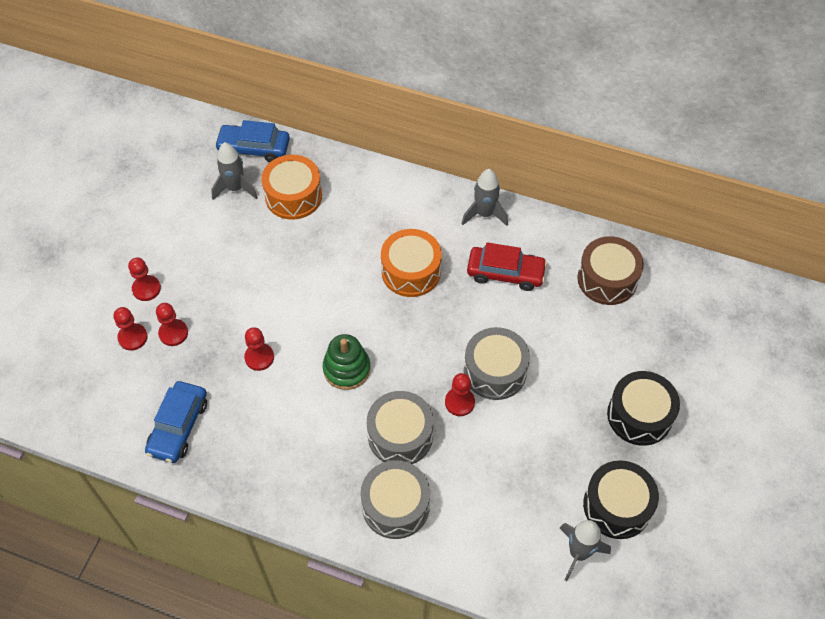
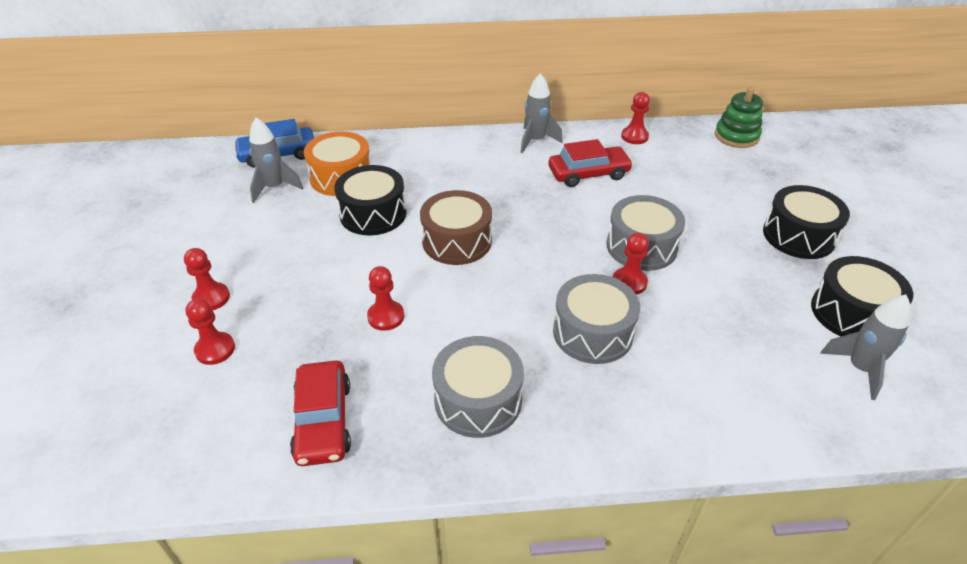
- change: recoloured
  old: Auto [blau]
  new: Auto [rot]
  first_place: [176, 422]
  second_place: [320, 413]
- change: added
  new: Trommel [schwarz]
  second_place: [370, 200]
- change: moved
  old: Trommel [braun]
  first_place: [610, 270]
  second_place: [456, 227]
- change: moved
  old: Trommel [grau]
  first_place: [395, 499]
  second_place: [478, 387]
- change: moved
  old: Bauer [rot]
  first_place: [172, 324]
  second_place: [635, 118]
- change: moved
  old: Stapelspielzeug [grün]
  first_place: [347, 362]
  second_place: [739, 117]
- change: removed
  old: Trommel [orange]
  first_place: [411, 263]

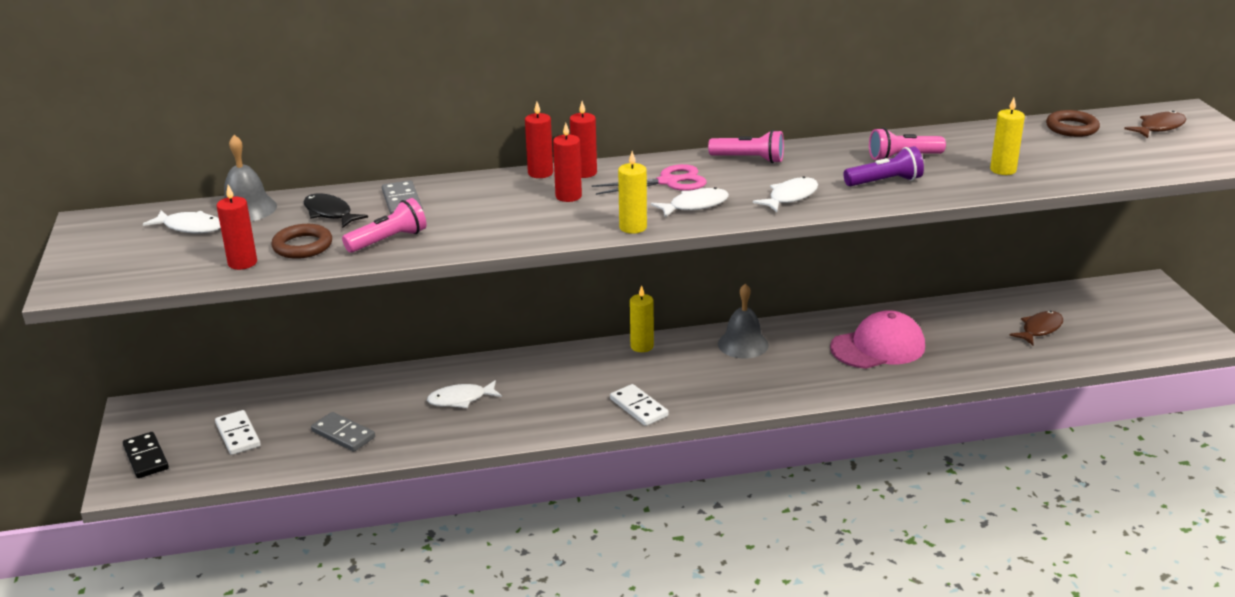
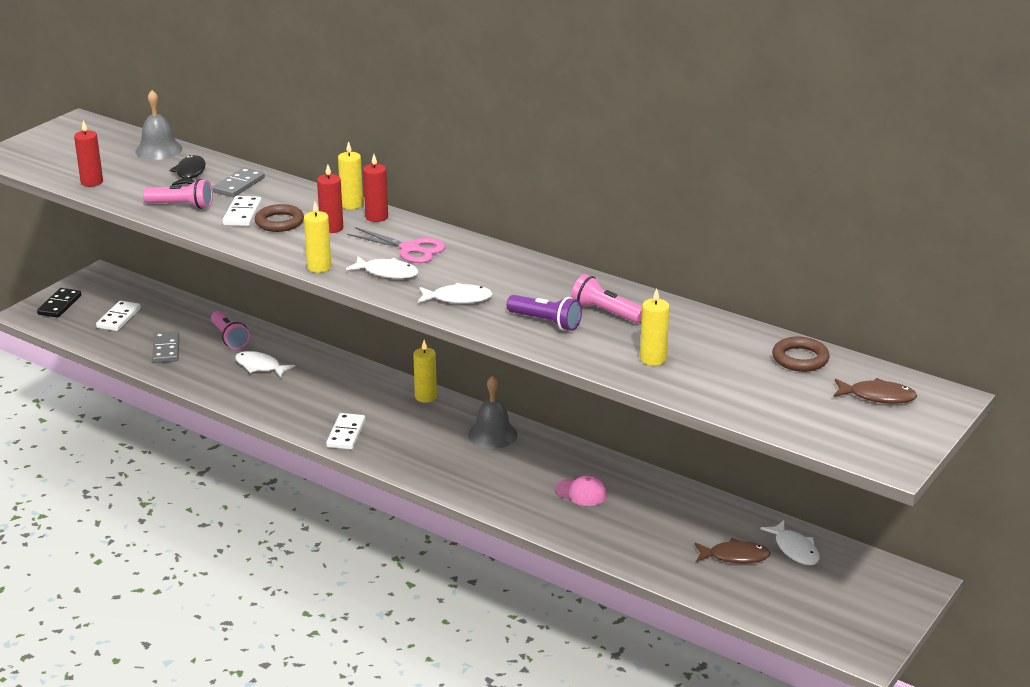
- change: moved
  old: Taschenlampe [rosa]
  first_place: [746, 146]
  second_place: [230, 330]
- change: added
  new: Dominostein [weiß]
  second_place: [242, 211]
- change: moved
  old: Ring [braun]
  first_place: [302, 241]
  second_place: [279, 218]
- change: recoloured
  old: Kerze [rot]
  new: Kerze [gelb]
  first_place: [539, 140]
  second_place: [350, 175]
- change: resized
  old: Kappe [rosa]
  first_place: [877, 339]
  second_place: [581, 491]
  factor: 0.53
- change: moved
  old: Fisch [weiß]
  first_place: [182, 221]
  second_place: [790, 542]

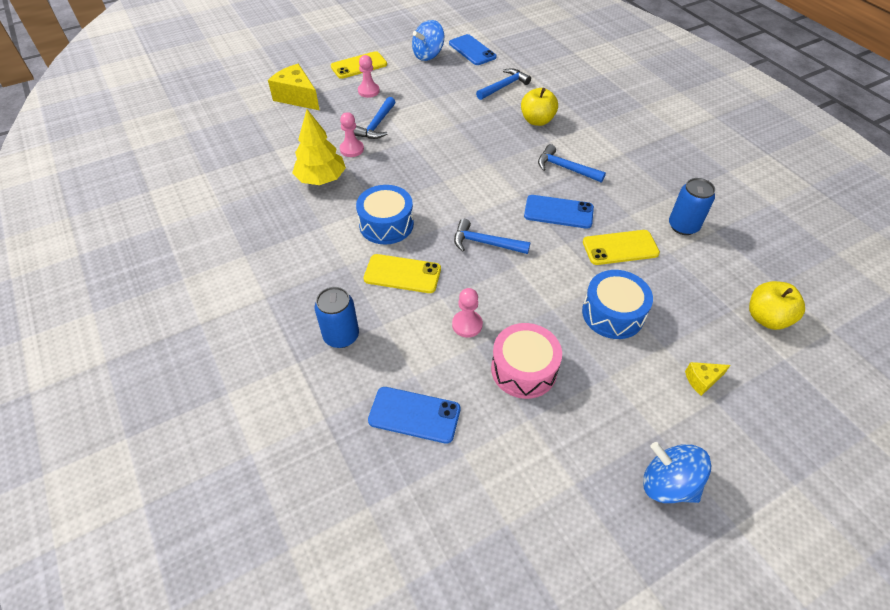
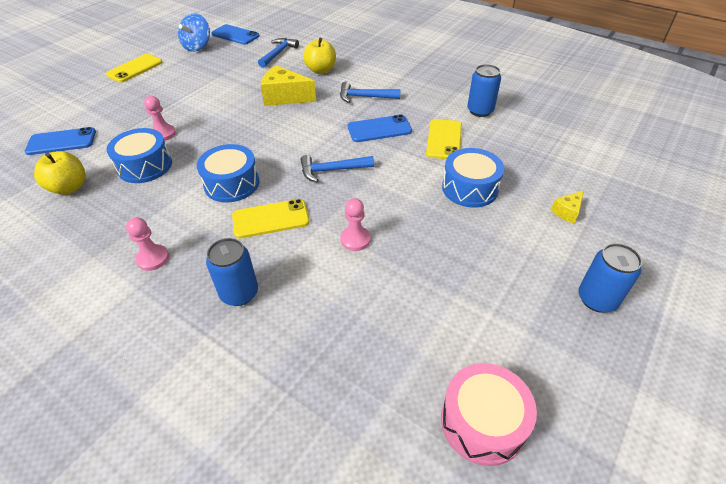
- change: moved
  old: Handy [blau]
  first_place: [414, 415]
  second_place: [60, 141]
- change: moved
  old: Apfel [gelb]
  first_place: [777, 305]
  second_place: [60, 173]
- change: replaced
  old: Baum [gelb]
  new: Trommel [blau]
  first_place: [319, 147]
  second_place: [139, 155]
- change: moved
  old: Bauer [rosa]
  first_place: [369, 76]
  second_place: [147, 244]
- change: moved
  old: Käse [gelb]
  first_place: [293, 87]
  second_place: [288, 85]
- change: turned
  old: Handy [gelb]
  first_place: [621, 247]
  second_place: [444, 139]
  degrees: -45
- change: moved
  old: Trommel [rosa]
  first_place: [526, 361]
  second_place: [489, 414]
- change: replaced
  old: Kreisel [blau]
  new: Dose [blau]
  first_place: [677, 472]
  second_place: [610, 278]
- change: removed
  old: Hammer [blau]
  first_place: [374, 118]

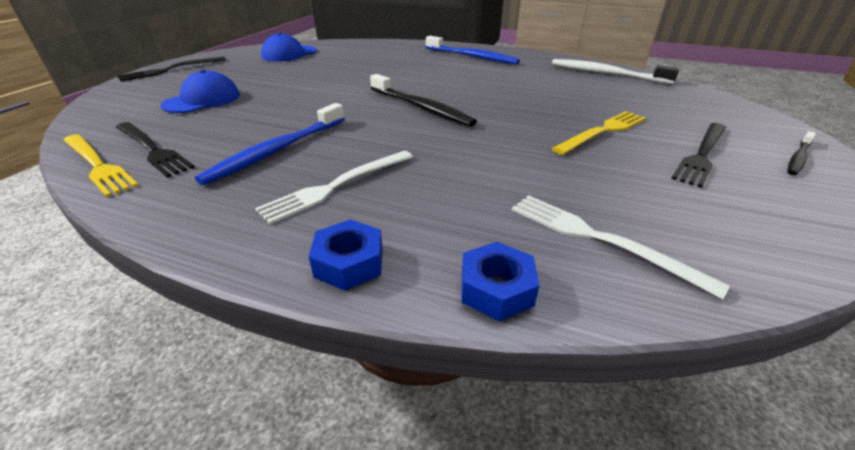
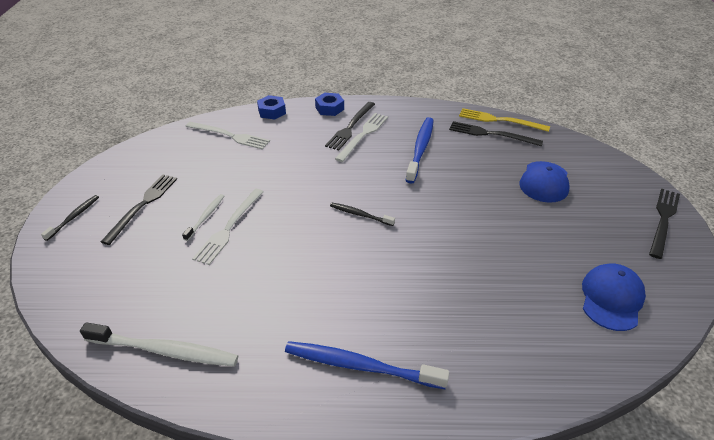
- change: replaced
  old: Gabel [gelb]
  new: Zahnbürste [weiß]
  first_place: [599, 133]
  second_place: [203, 217]
- change: added
  new: Gabel [weiß]
  second_place: [228, 227]
- change: added
  new: Gabel [schwarz]
  second_place: [350, 126]
- change: resized
  old: Zahnbürste [schwarz]
  first_place: [423, 100]
  second_place: [362, 214]
  factor: 0.55

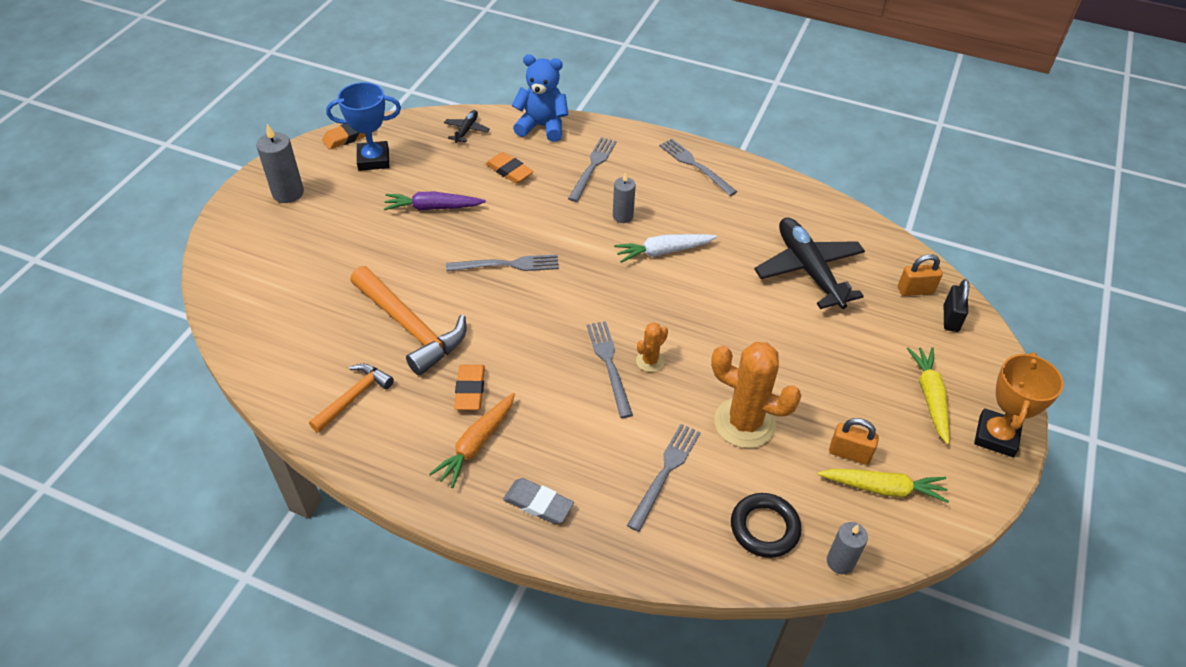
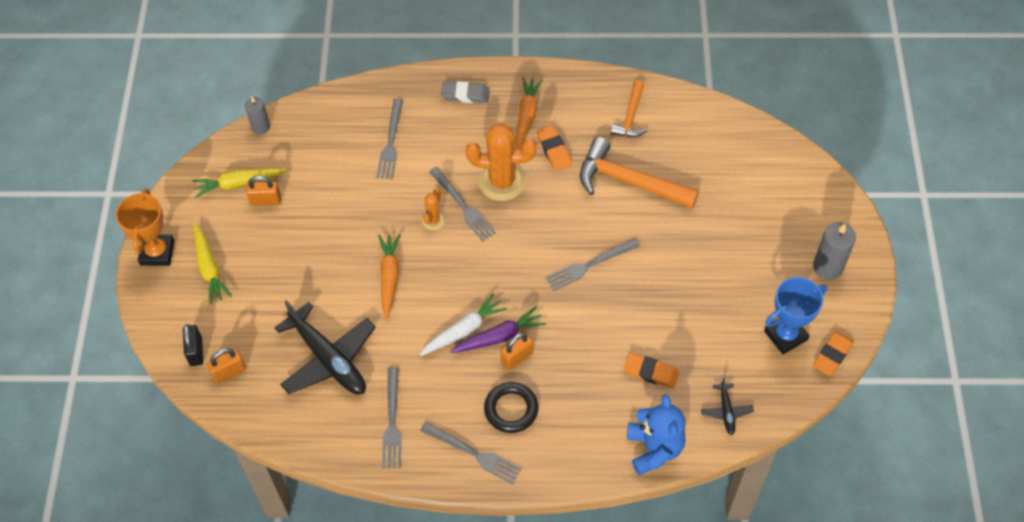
- change: added
  new: Karotte [orange]
  second_place: [389, 276]
- change: moved
  old: Gabel [grau]
  first_place: [592, 169]
  second_place: [391, 418]
- change: moved
  old: Karotte [lila]
  first_place: [435, 201]
  second_place: [498, 330]
- change: moved
  old: Kaktus [orange]
  first_place: [756, 395]
  second_place: [501, 162]
- change: moved
  old: Ring [schwarz]
  first_place: [766, 525]
  second_place: [511, 407]
- change: replaced
  old: Kerze [grau]
  new: Vorhängeschloss [orange]
  first_place: [624, 197]
  second_place: [516, 351]
- change: turned
  old: Teddybär [blau]
  first_place: [540, 98]
  second_place: [656, 434]
  degrees: -90

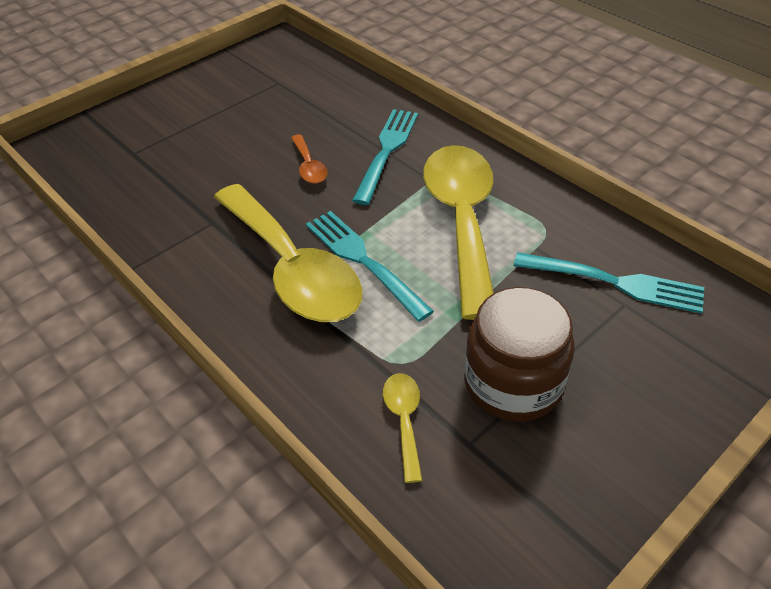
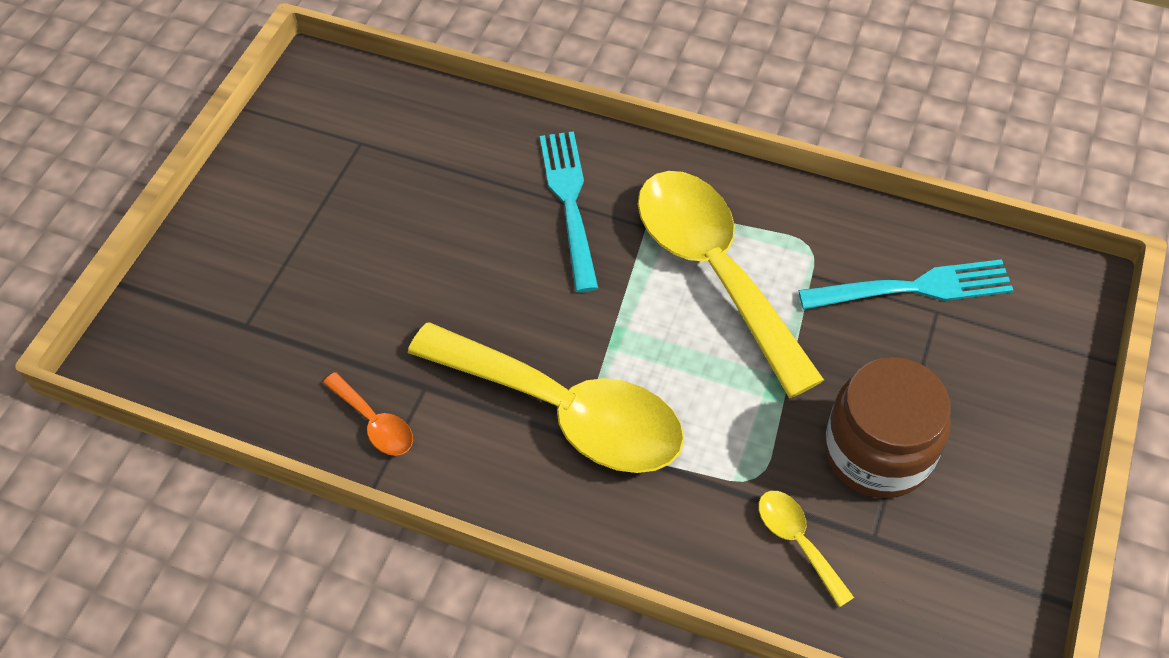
- change: moved
  old: Löffel [orange]
  first_place: [309, 159]
  second_place: [368, 414]
- change: removed
  old: Gabel [türkis]
  first_place: [370, 266]

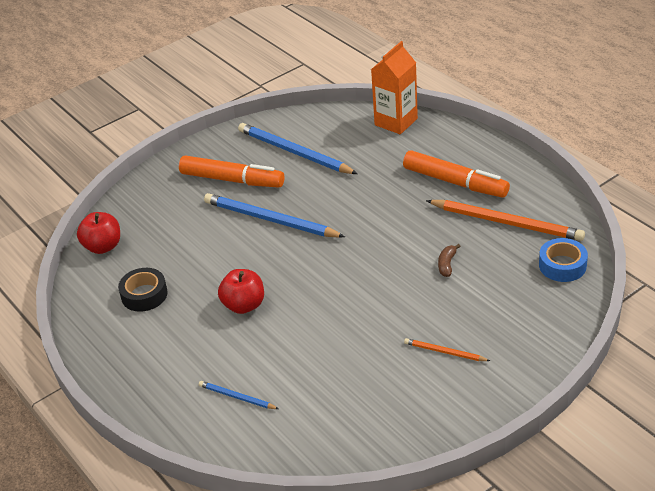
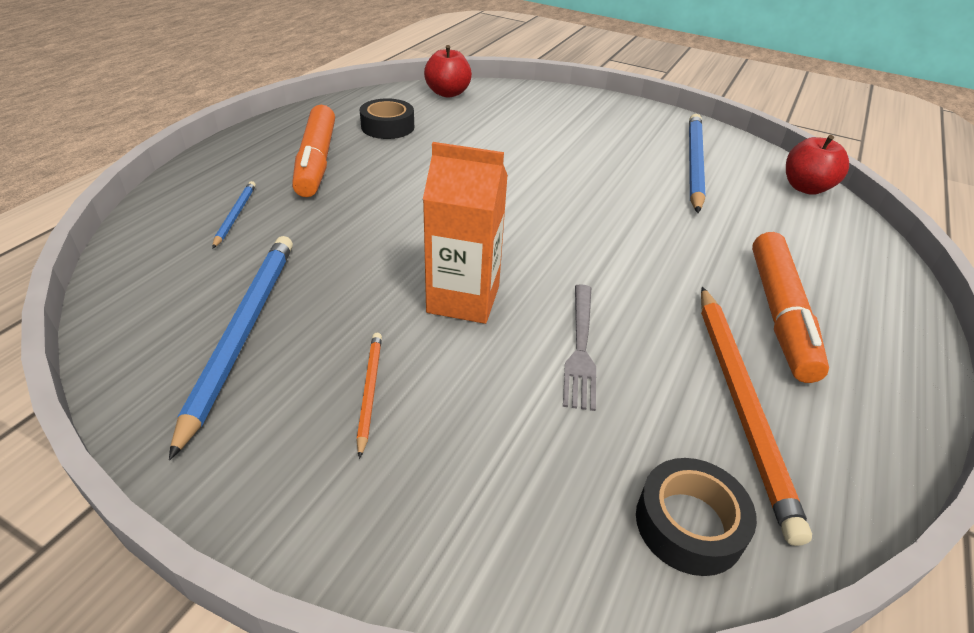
- change: moved
  old: Bleistift [blau]
  first_place: [274, 215]
  second_place: [231, 348]
- change: moved
  old: Filzstift [orange]
  first_place: [231, 172]
  second_place: [313, 151]
- change: moved
  old: Getränkekarton [orange]
  first_place: [394, 87]
  second_place: [465, 233]
- change: replaced
  old: Banane [braun]
  new: Gabel [grau]
  first_place: [449, 260]
  second_place: [579, 347]
- change: recoloured
  old: Klebeband [blau]
  new: Klebeband [schwarz]
  first_place: [563, 260]
  second_place: [696, 517]
- change: moved
  old: Apfel [rot]
  first_place: [241, 291]
  second_place: [817, 165]

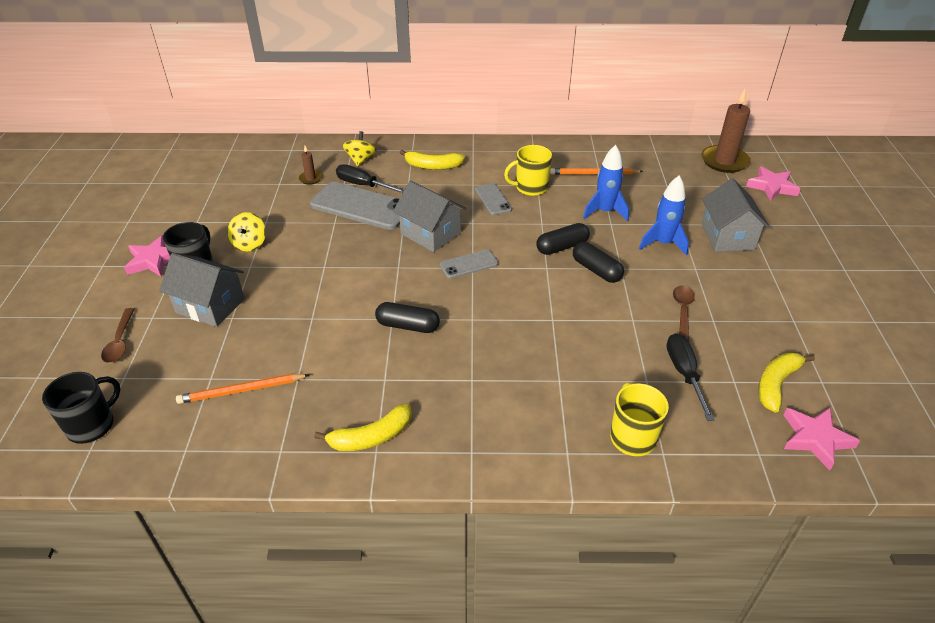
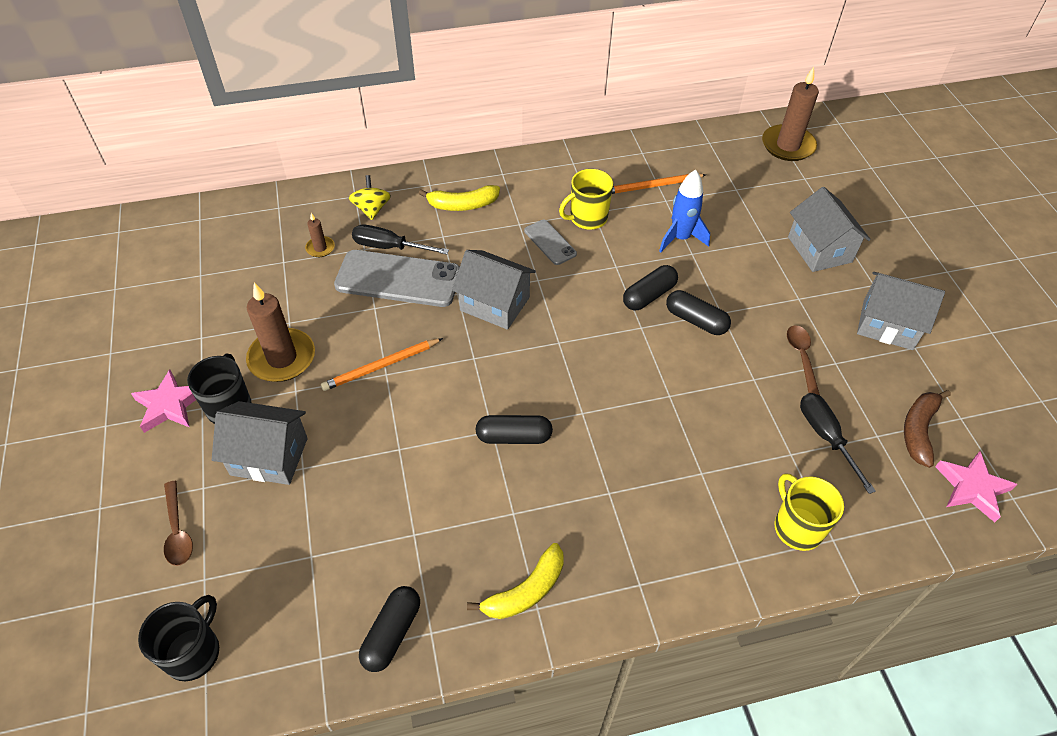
- change: replaced
  old: Kreisel [gelb]
  new: Kerze [braun]
  first_place: [246, 231]
  second_place: [280, 332]
- change: moved
  old: Bleistift [orange]
  first_place: [242, 389]
  second_place: [382, 364]
- change: added
  new: Kapsel [schwarz]
  second_place: [389, 629]
- change: added
  new: Haus [grau]
  second_place: [901, 311]
- change: recoloured
  old: Banane [gelb]
  new: Banane [braun]
  first_place: [786, 383]
  second_place: [927, 429]
- change: removed
  old: Handy [grau]
  first_place: [469, 264]
- change: removed
  old: Rakete [blau]
  first_place: [664, 215]
- change: removed
  old: Stern [rosa]
  first_place: [773, 183]

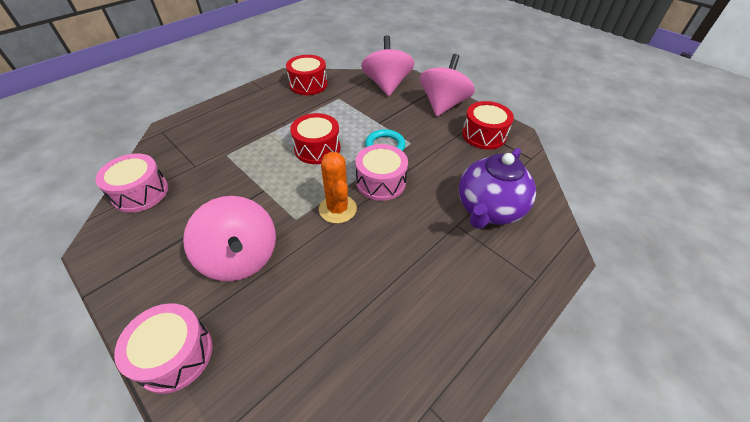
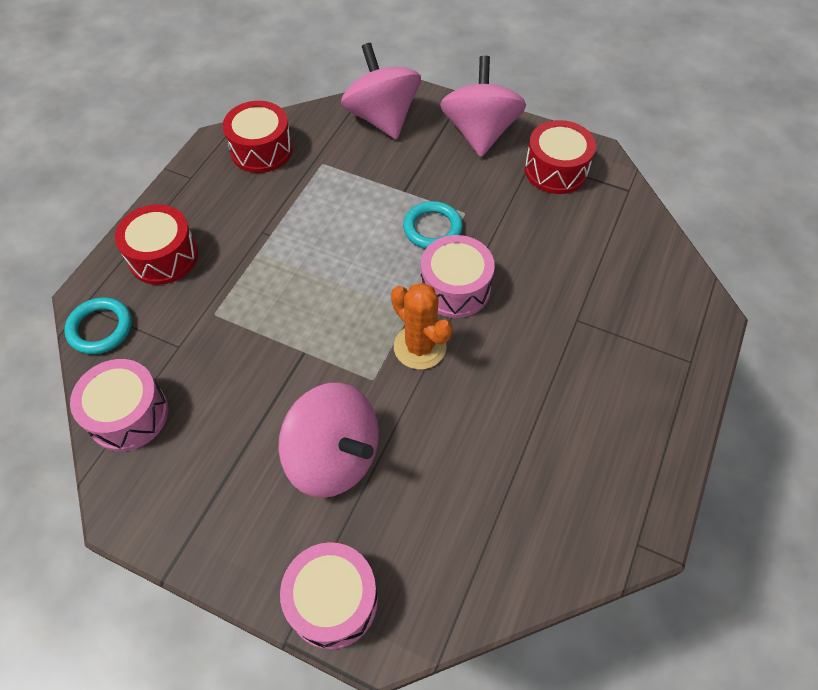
- change: added
  new: Ring [türkis]
  second_place: [98, 325]
- change: moved
  old: Trommel [rot]
  first_place: [315, 138]
  second_place: [156, 244]
- change: removed
  old: Teekanne [lila]
  first_place: [497, 188]

